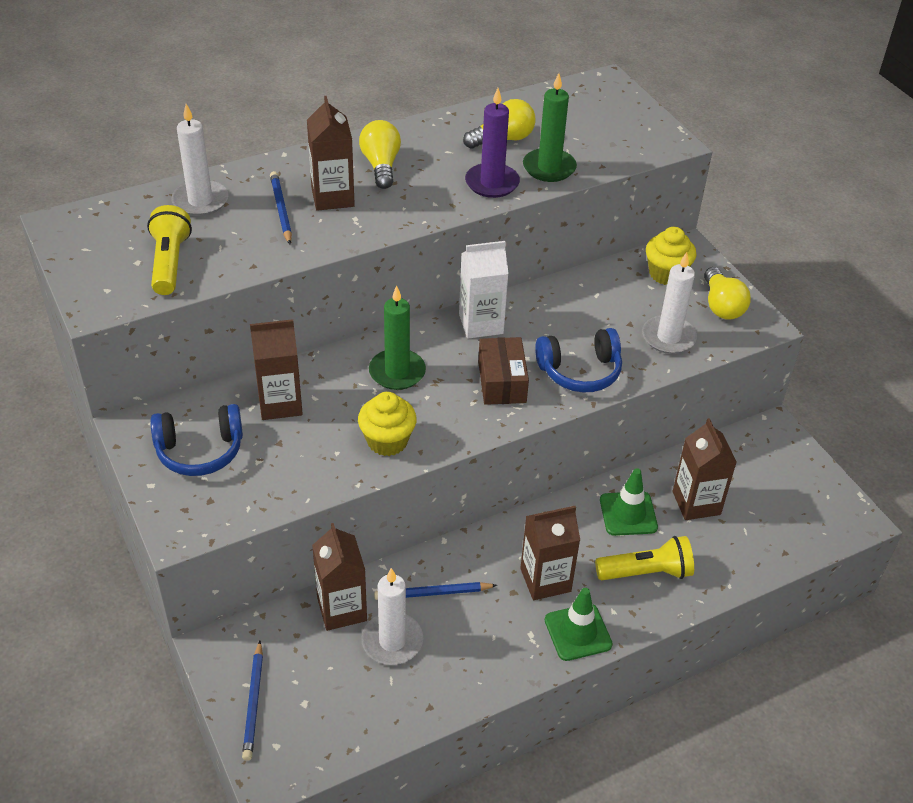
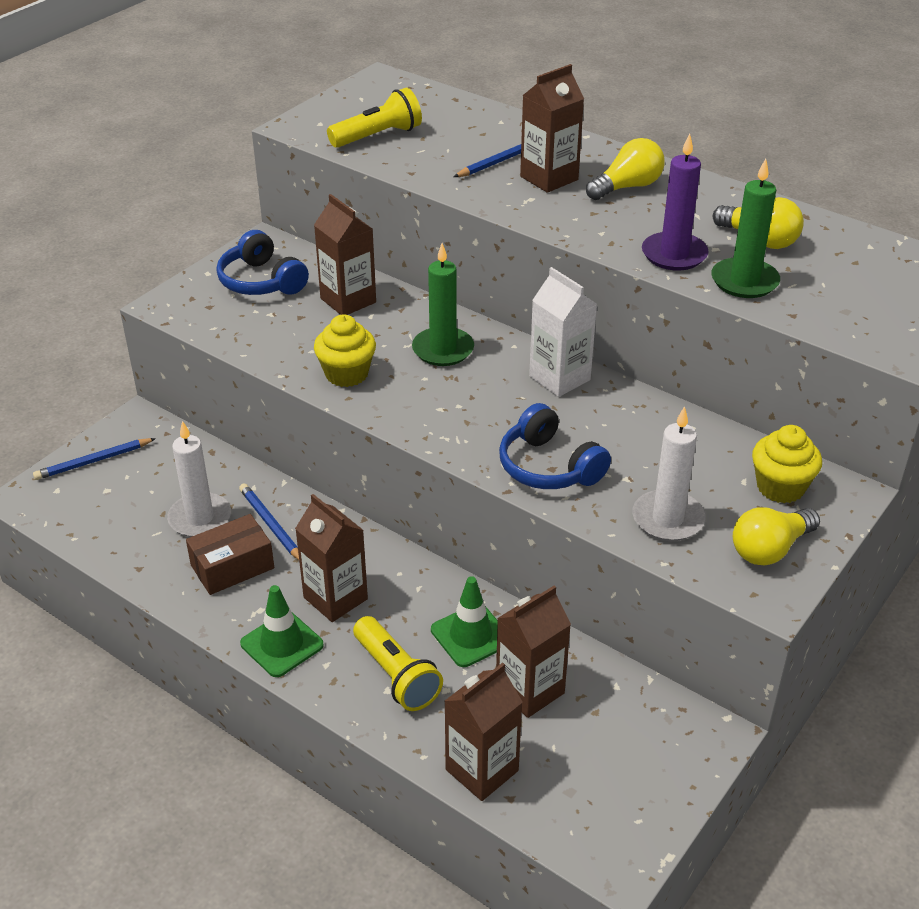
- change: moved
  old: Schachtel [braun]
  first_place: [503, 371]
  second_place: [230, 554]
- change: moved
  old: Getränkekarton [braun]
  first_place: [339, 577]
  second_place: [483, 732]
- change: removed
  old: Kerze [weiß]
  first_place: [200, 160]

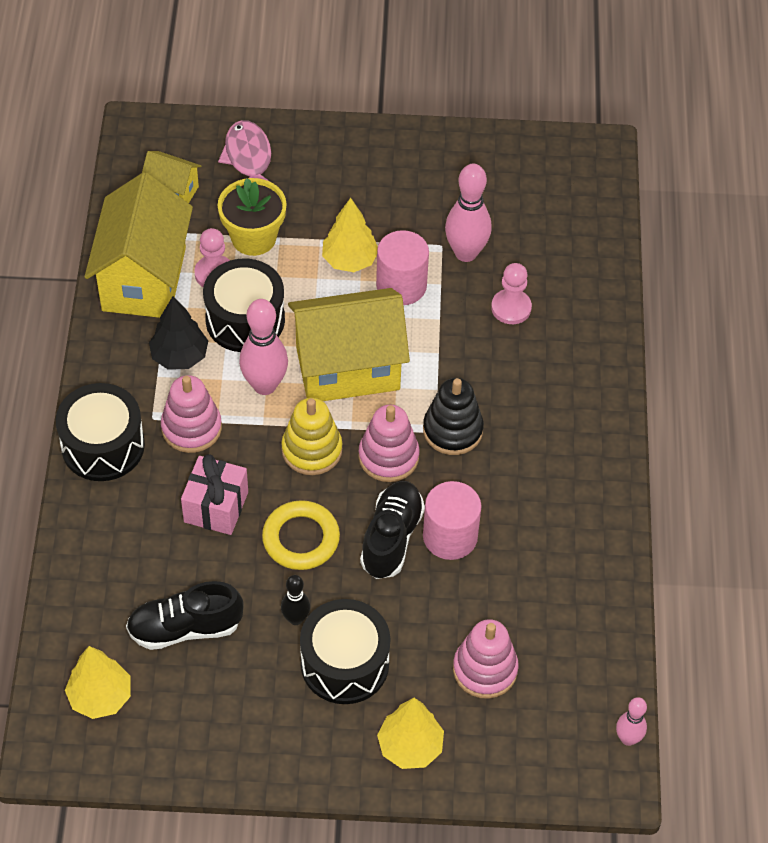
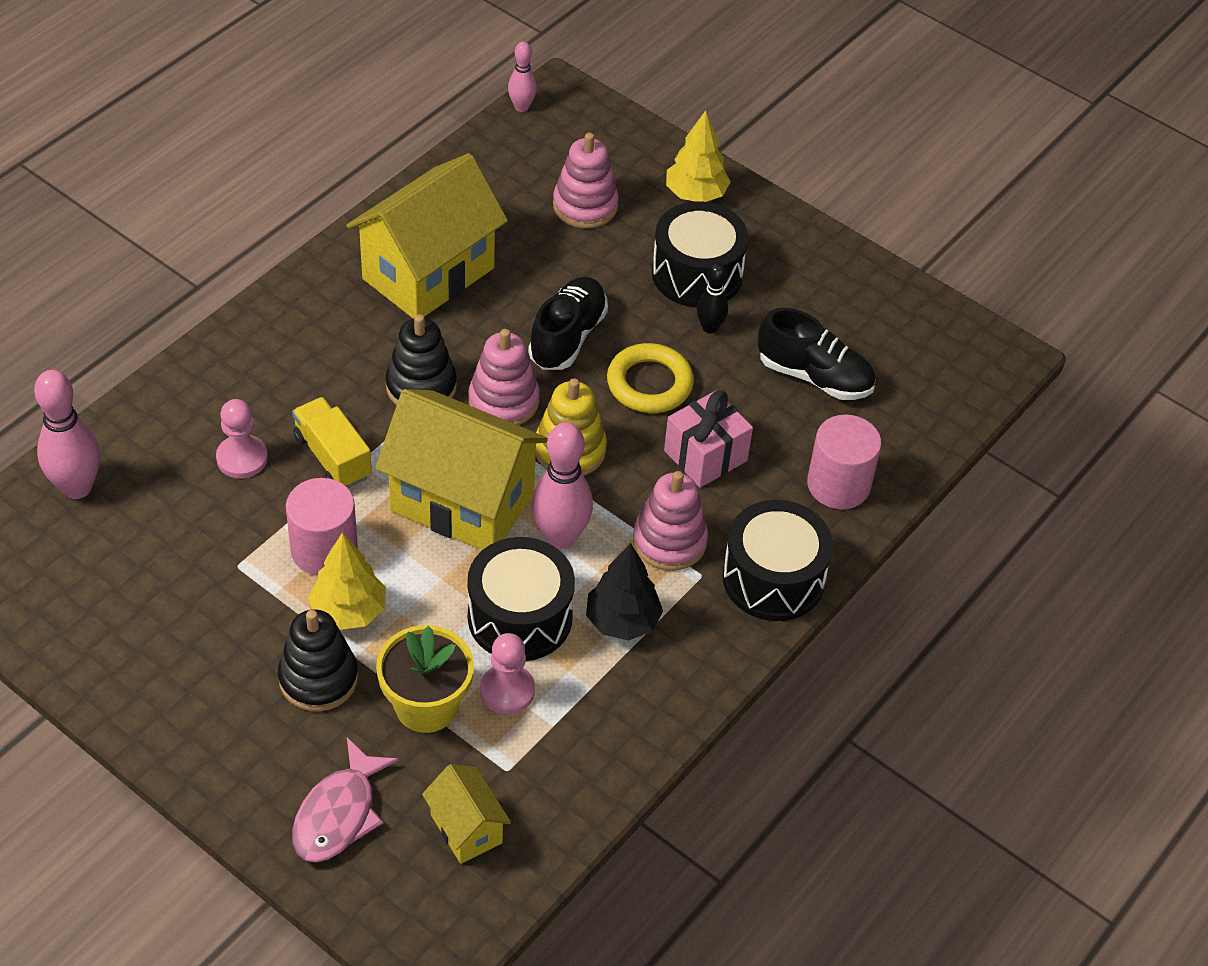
- change: moved
  old: Bowlingkegel [rosa]
  first_place: [468, 213]
  second_place: [67, 434]
- change: added
  new: Stapelspielzeug [schwarz]
  second_place: [318, 660]
- change: added
  new: Lastwagen [gelb]
  second_place: [332, 442]
- change: moved
  old: Haus [gelb]
  first_place: [139, 245]
  second_place: [427, 236]
- change: turned
  old: Schuh [schwarz]
  first_place: [392, 530]
  second_place: [568, 323]
  degrees: 150
- change: moved
  old: Vollzylinder [rosa]
  first_place: [452, 520]
  second_place: [844, 462]
- change: removed
  old: Baum [gelb]
  first_place: [98, 682]

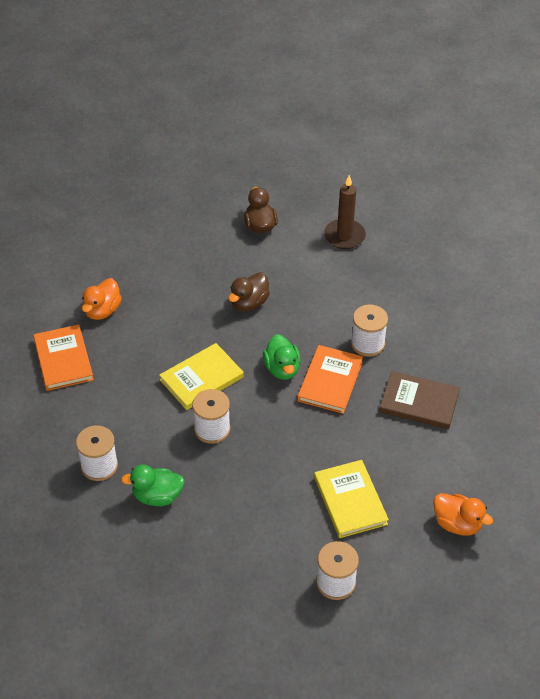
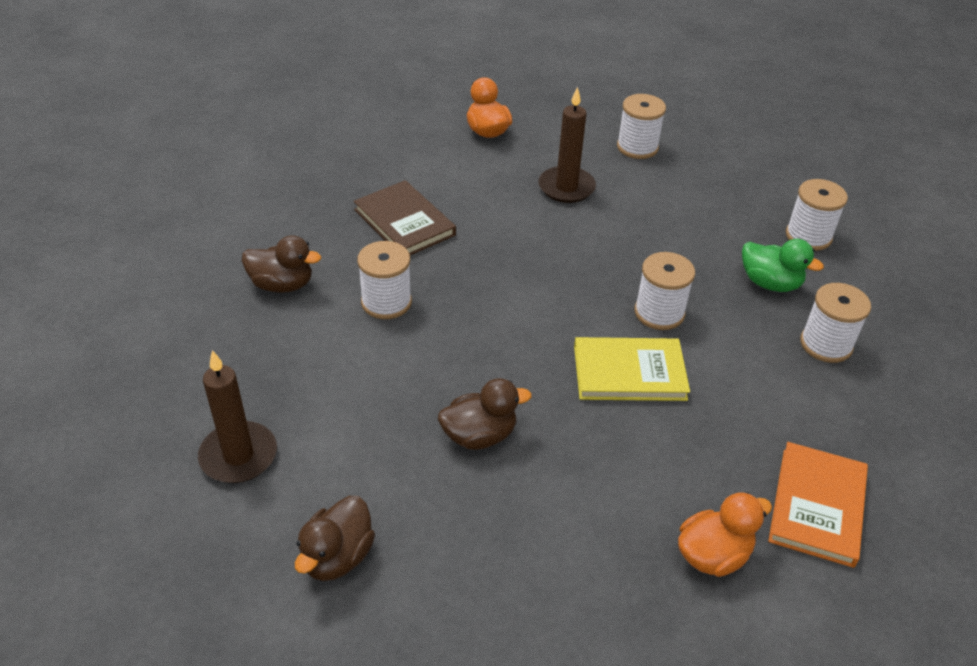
- change: added
  new: Ente [braun]
  second_place: [281, 264]
- change: replaced
  old: Buch [gelb]
  new: Kerze [braun]
  first_place: [351, 499]
  second_place: [567, 145]
- change: added
  new: Garnrolle [weiß]
  second_place: [817, 215]
- change: removed
  old: Ente [grün]
  first_place: [282, 357]
- change: removed
  old: Buch [orange]
  first_place: [330, 379]

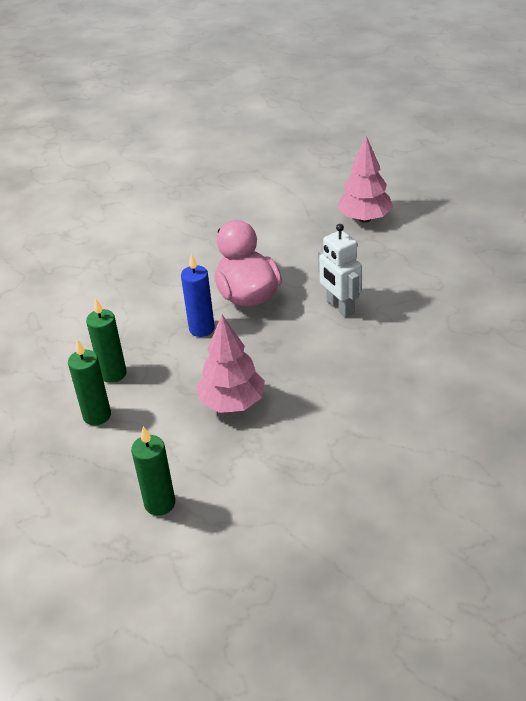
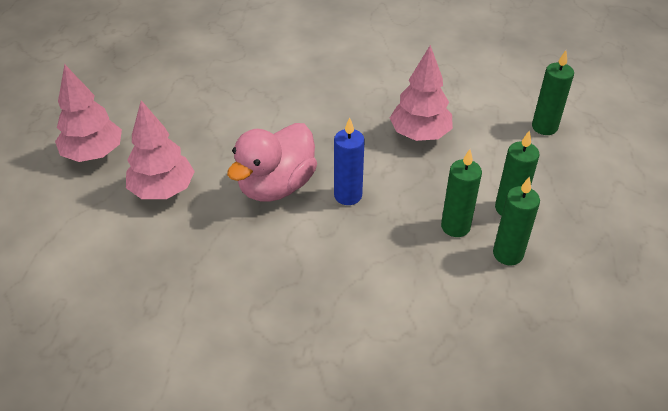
- change: added
  new: Baum [rosa]
  second_place: [160, 149]
- change: added
  new: Kerze [grün]
  second_place: [516, 220]
- change: removed
  old: Roboter [weiß]
  first_place: [340, 270]

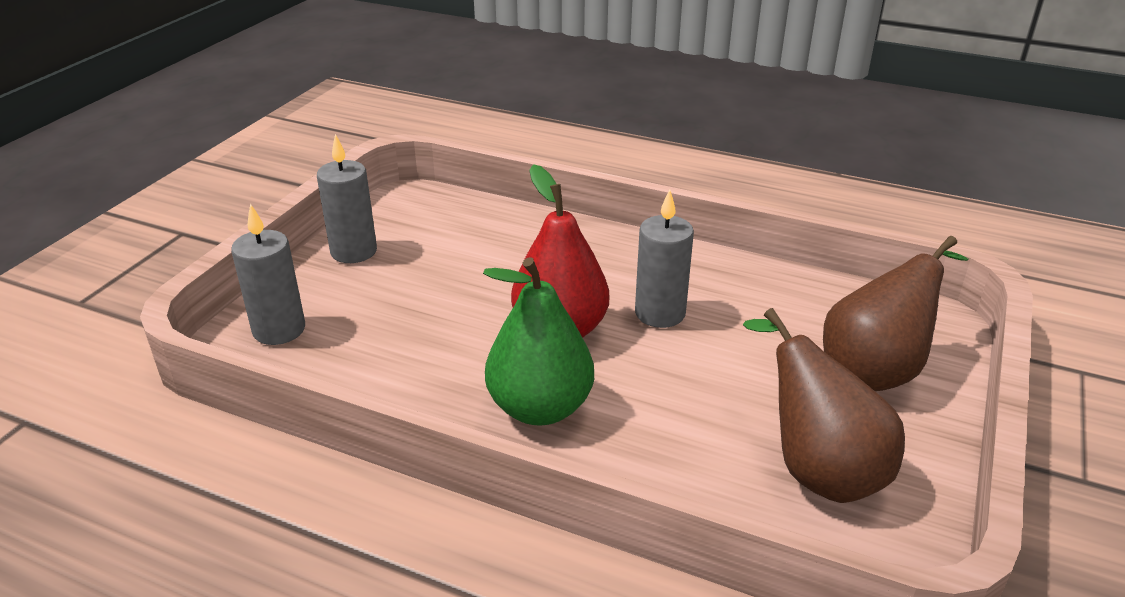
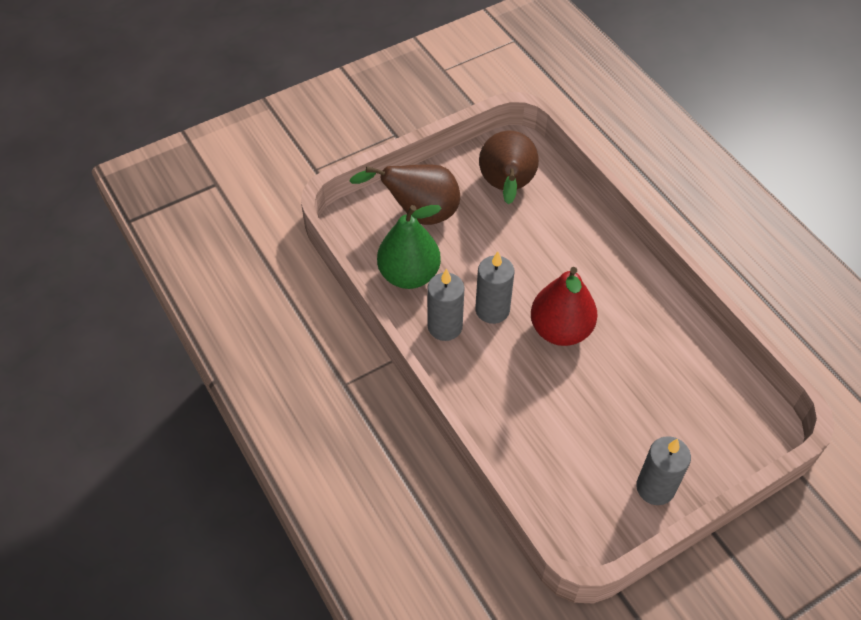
- change: moved
  old: Birne [grün]
  first_place: [538, 341]
  second_place: [409, 247]
- change: moved
  old: Kerze [grau]
  first_place: [268, 274]
  second_place: [446, 305]

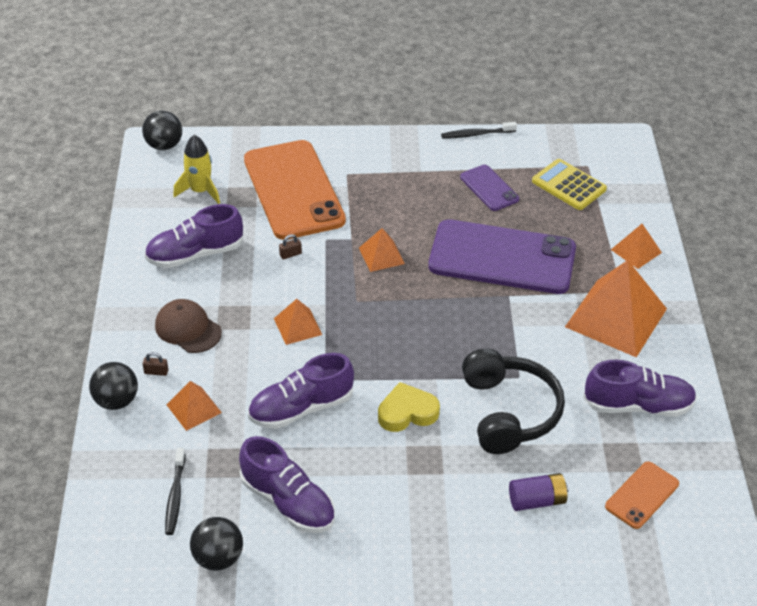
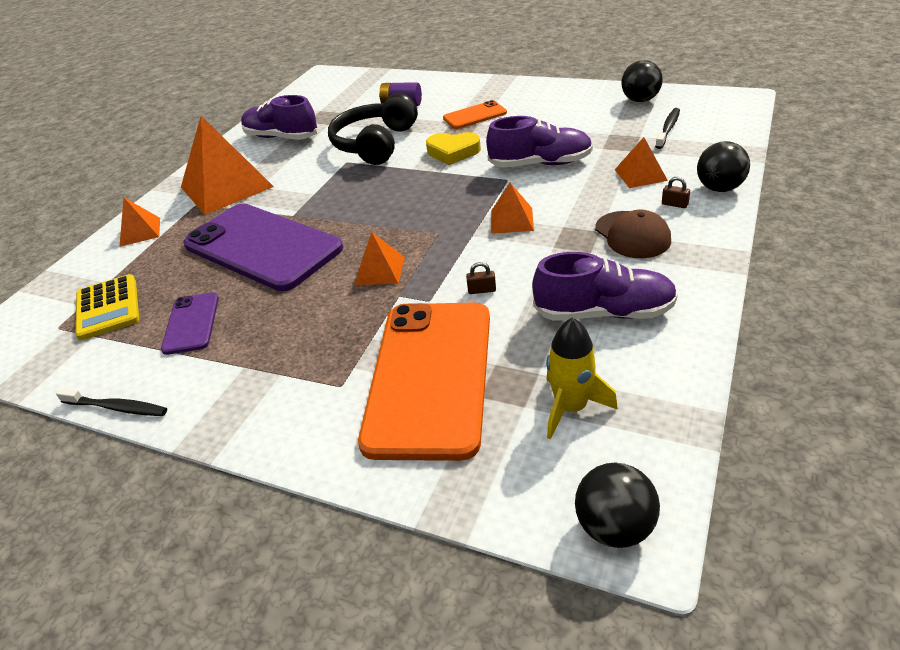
- change: moved
  old: Handy [orange]
  first_place: [642, 495]
  second_place: [475, 114]
- change: removed
  old: Schuh [lila]
  first_place: [287, 484]

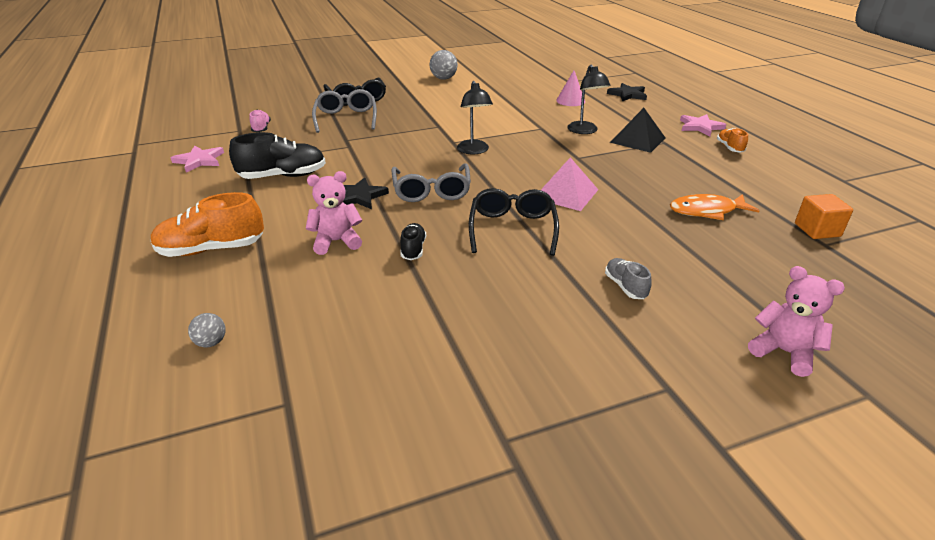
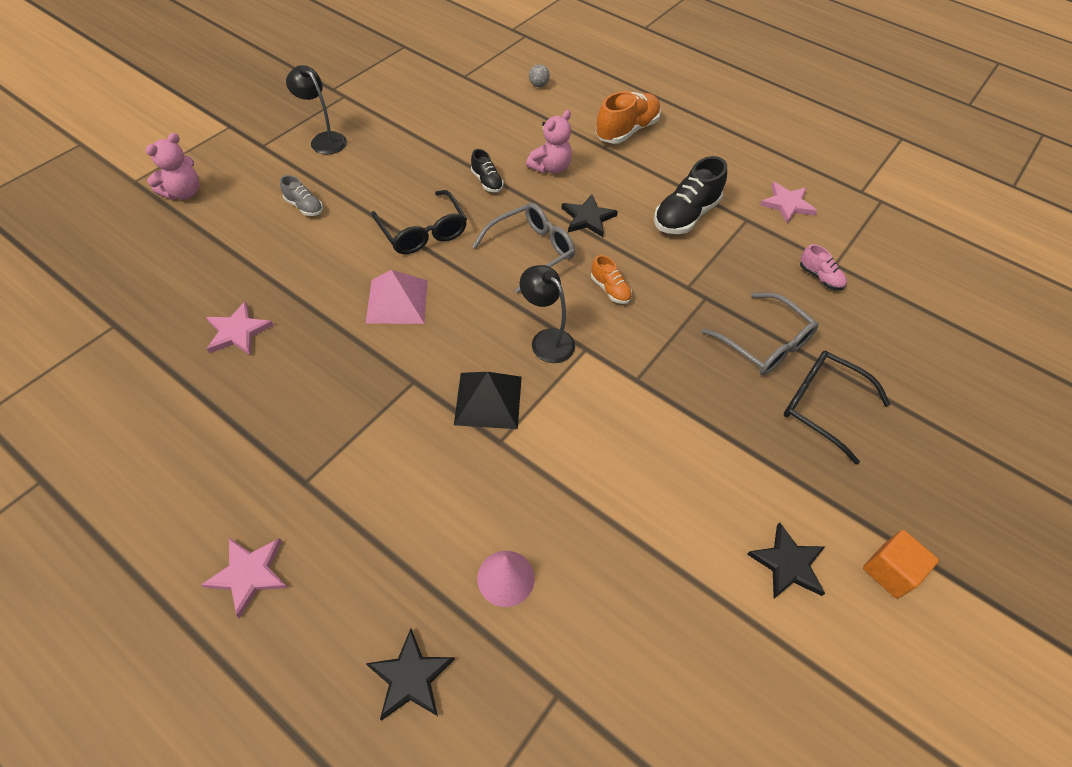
- change: turned
  old: Teddybär [rosa]
  first_place: [796, 321]
  second_place: [172, 166]
  degrees: -60
- change: replaced
  old: Fisch [orange]
  new: Stern [rosa]
  first_place: [715, 207]
  second_place: [240, 328]
- change: moved
  old: Lampe [schwarz]
  first_place: [589, 99]
  second_place: [316, 109]
- change: moved
  old: Pyramide [schwarz]
  first_place: [637, 130]
  second_place: [488, 400]
- change: turned
  old: Brille [grau]
  first_place: [431, 182]
  second_place: [523, 248]
  degrees: 90
- change: moved
  old: Schuh [orange]
  first_place: [732, 140]
  second_place: [611, 279]
- change: replaced
  old: Ball [grau]
  new: Stern [schwarz]
  first_place: [444, 65]
  second_place: [786, 560]
- change: moved
  old: Kubus [orange]
  first_place: [824, 216]
  second_place: [901, 564]

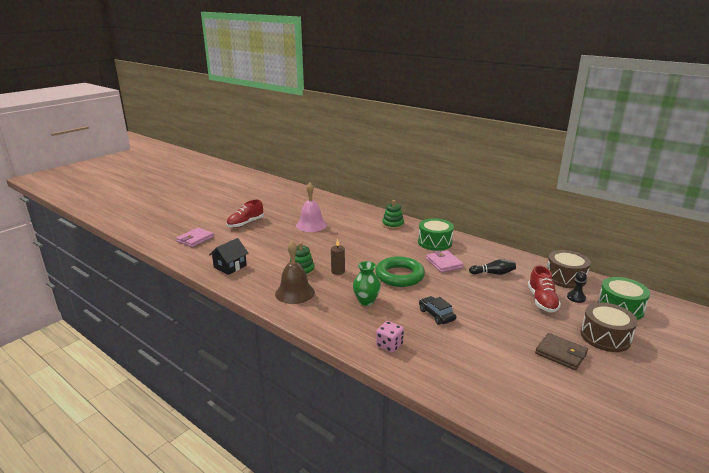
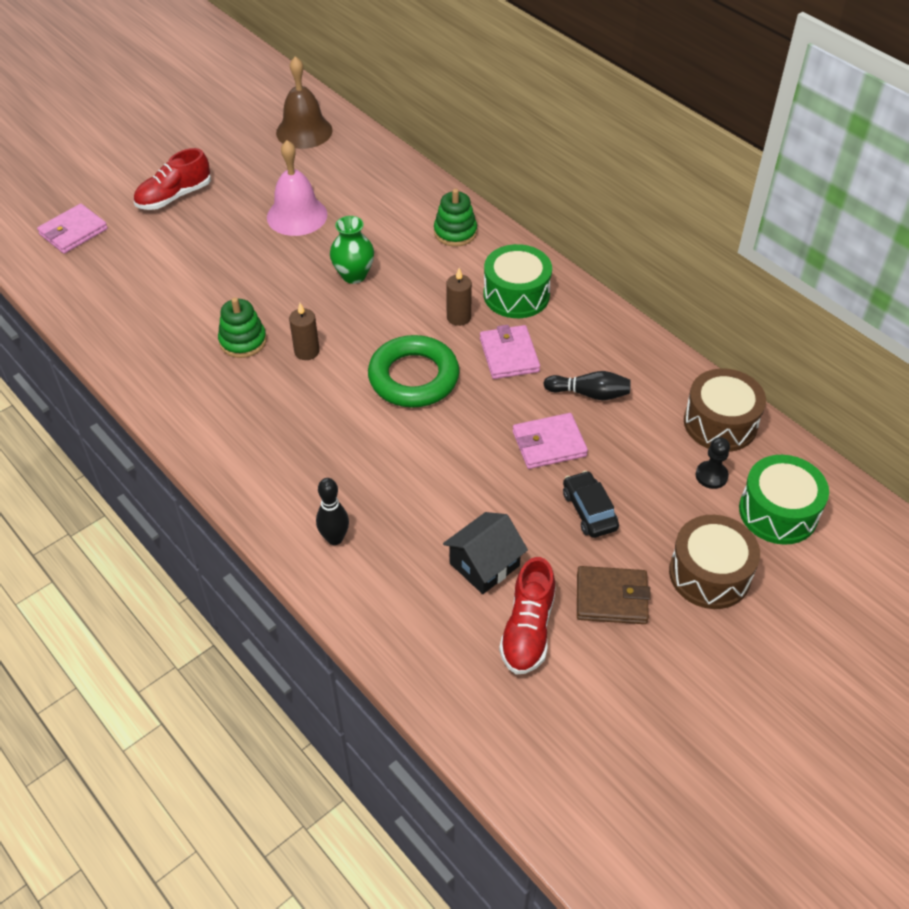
- change: moved
  old: Glocke [braun]
  first_place: [295, 272]
  second_place: [304, 102]
- change: replaced
  old: Spielwürfel [rosa]
  new: Bowlingkegel [schwarz]
  first_place: [390, 337]
  second_place: [332, 511]
- change: moved
  old: Vase [grün]
  first_place: [367, 283]
  second_place: [352, 250]
- change: moved
  old: Haus [schwarz]
  first_place: [228, 256]
  second_place: [485, 553]
- change: added
  new: Kerze [braun]
  second_place: [459, 297]
- change: moved
  old: Schuh [rot]
  first_place: [544, 289]
  second_place: [527, 616]
- change: added
  new: Geldbörse [rosa]
  second_place: [550, 441]
- change: moved
  old: Auto [schwarz]
  first_place: [437, 310]
  second_place: [591, 504]
- change: turned
  old: Geldbörse [braun]
  first_place: [561, 351]
  second_place: [614, 595]
  degrees: -45

